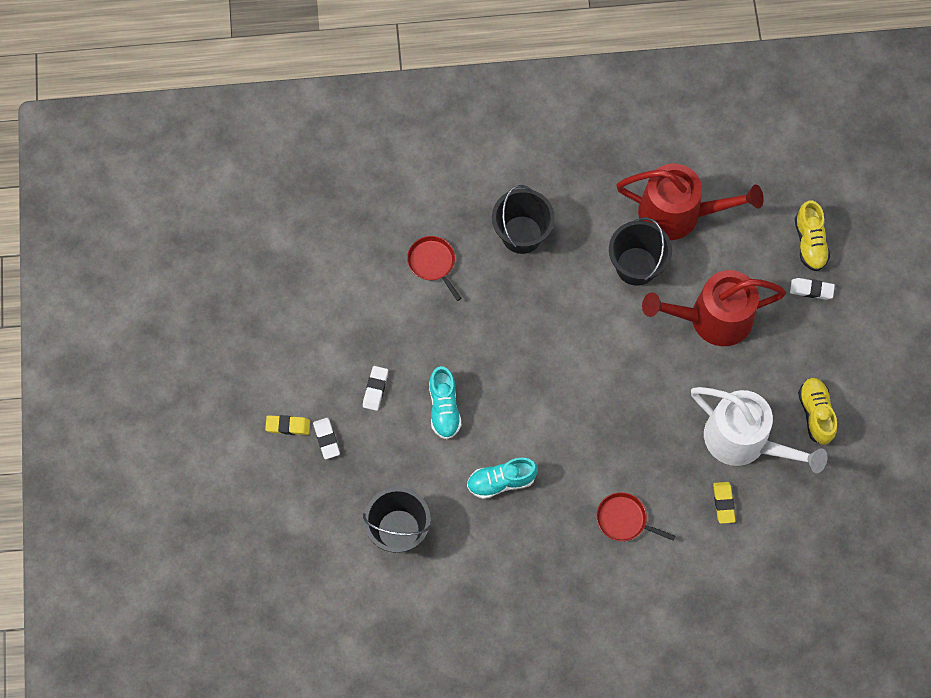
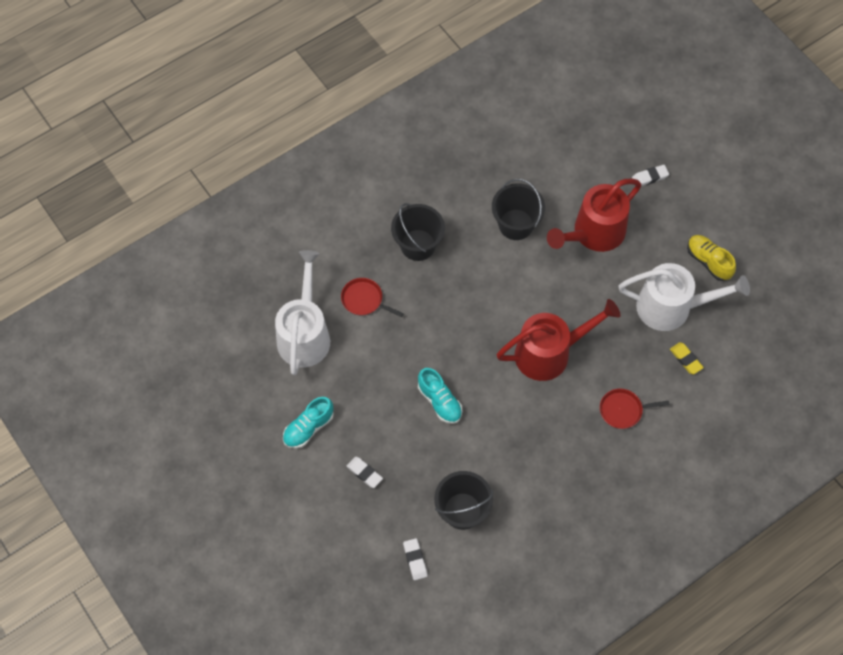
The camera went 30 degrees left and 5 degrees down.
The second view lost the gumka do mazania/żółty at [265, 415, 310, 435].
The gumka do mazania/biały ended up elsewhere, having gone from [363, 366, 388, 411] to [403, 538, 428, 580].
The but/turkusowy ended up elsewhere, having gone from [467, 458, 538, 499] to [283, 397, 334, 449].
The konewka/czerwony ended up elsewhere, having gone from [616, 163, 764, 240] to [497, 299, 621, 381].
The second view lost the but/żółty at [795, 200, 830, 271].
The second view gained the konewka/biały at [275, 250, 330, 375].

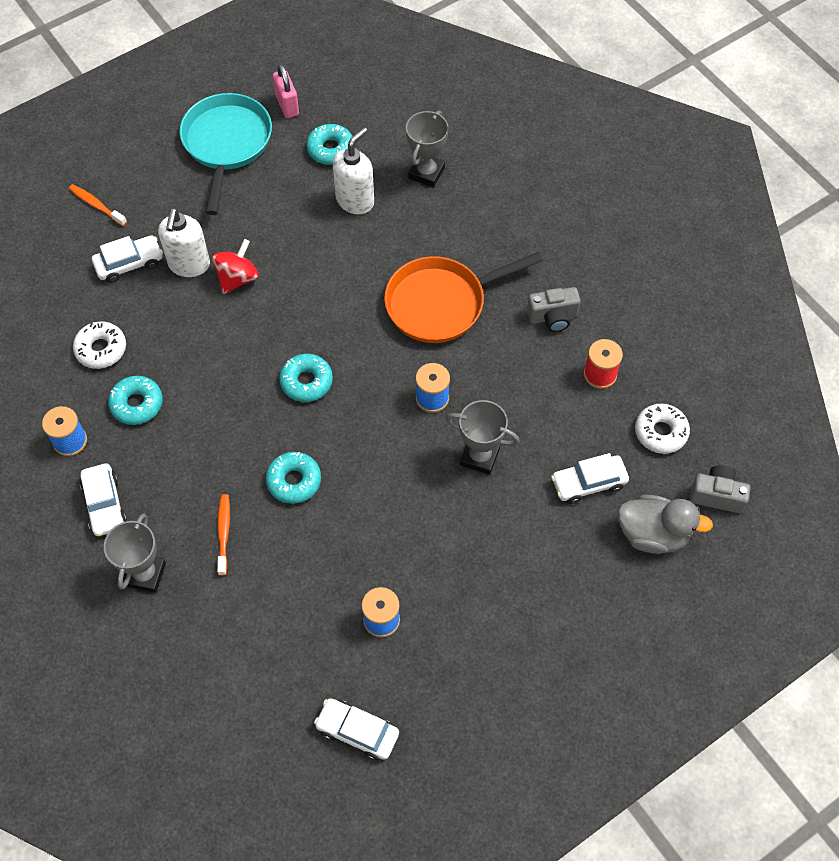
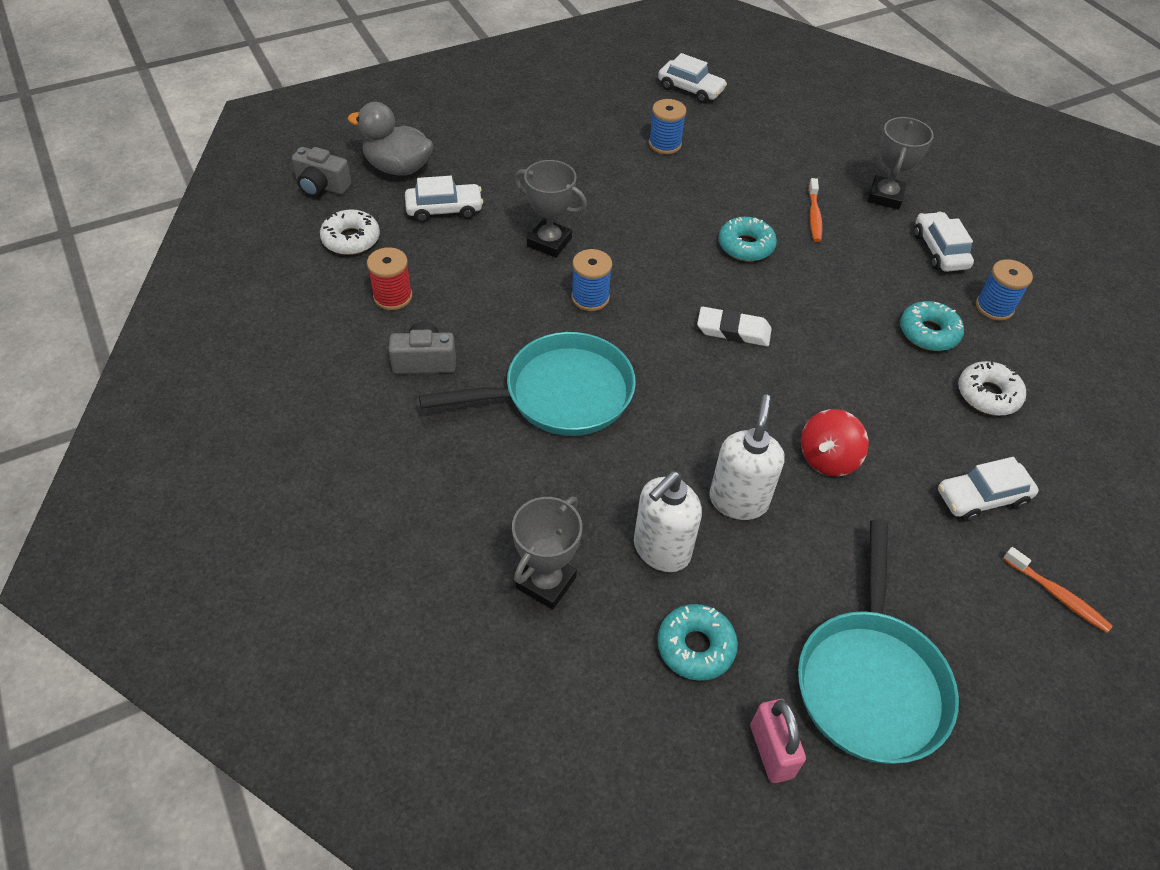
The camera went 175 degrees left and 10 degrees down.
The dozownik mydła/biały ended up elsewhere, having gone from [158, 208, 210, 277] to [710, 395, 785, 520].
Where the donut/turkusowy stood at [279, 354, 333, 402], the gumka do mazania/biały came to stand at [697, 306, 772, 346].
What was the patelnia/pomarańczowy at [384, 252, 543, 343] turned into the patelnia/turkusowy at [419, 332, 636, 436].

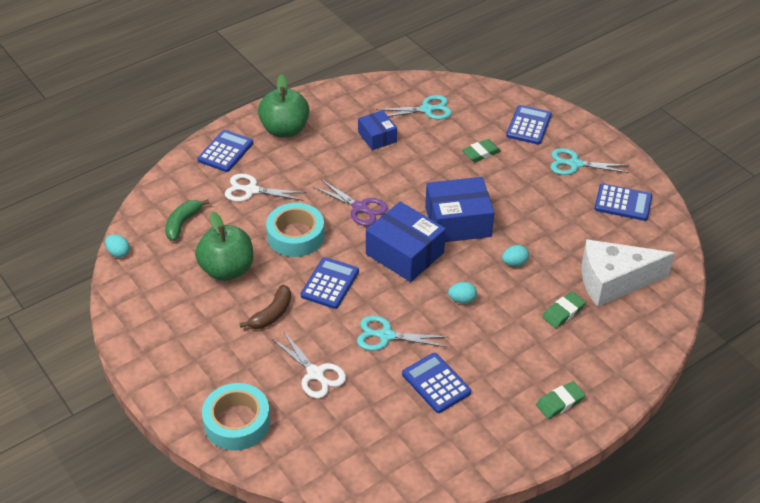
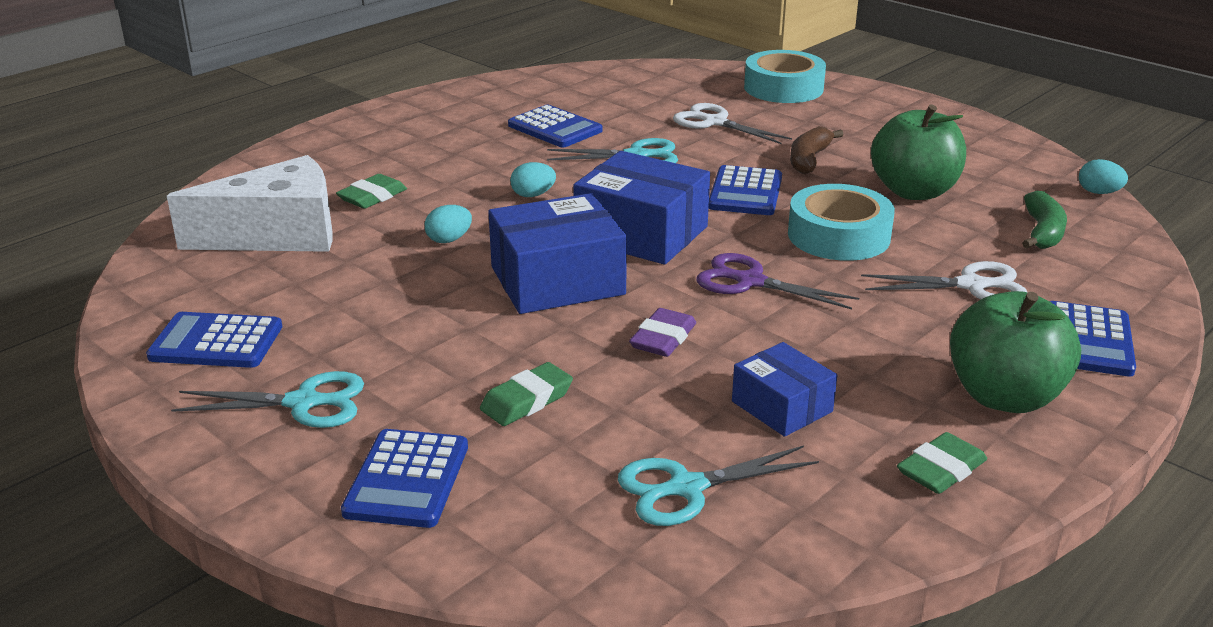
The camera went 170 degrees right and 15 degrees down.
The gumka do mazania/zielony ended up elsewhere, having gone from [536, 381, 585, 419] to [897, 432, 987, 494].
The second view gained the gumka do mazania/fioletowy at [629, 308, 696, 357].

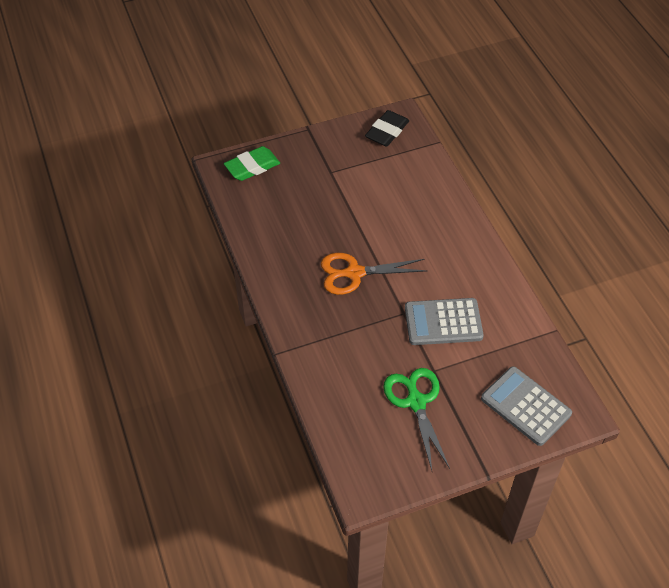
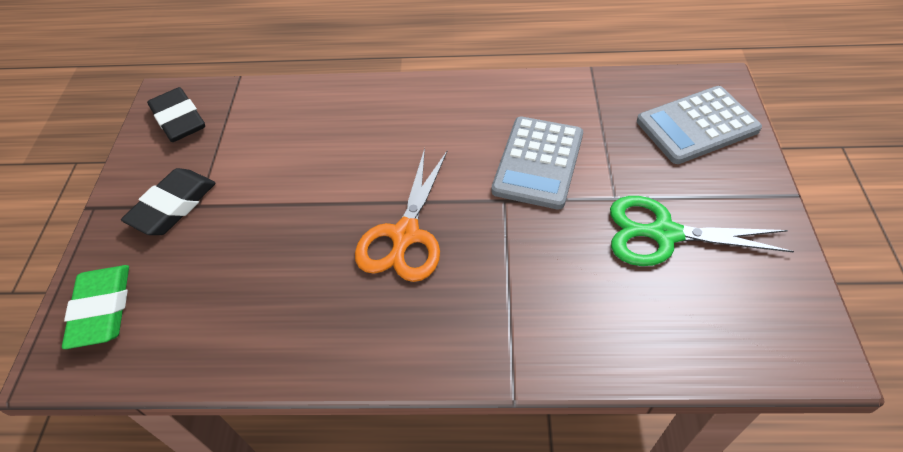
The camera went 65 degrees left and 0 degrees up.
The second view gained the gumka do mazania/czarny at [121, 168, 216, 235].

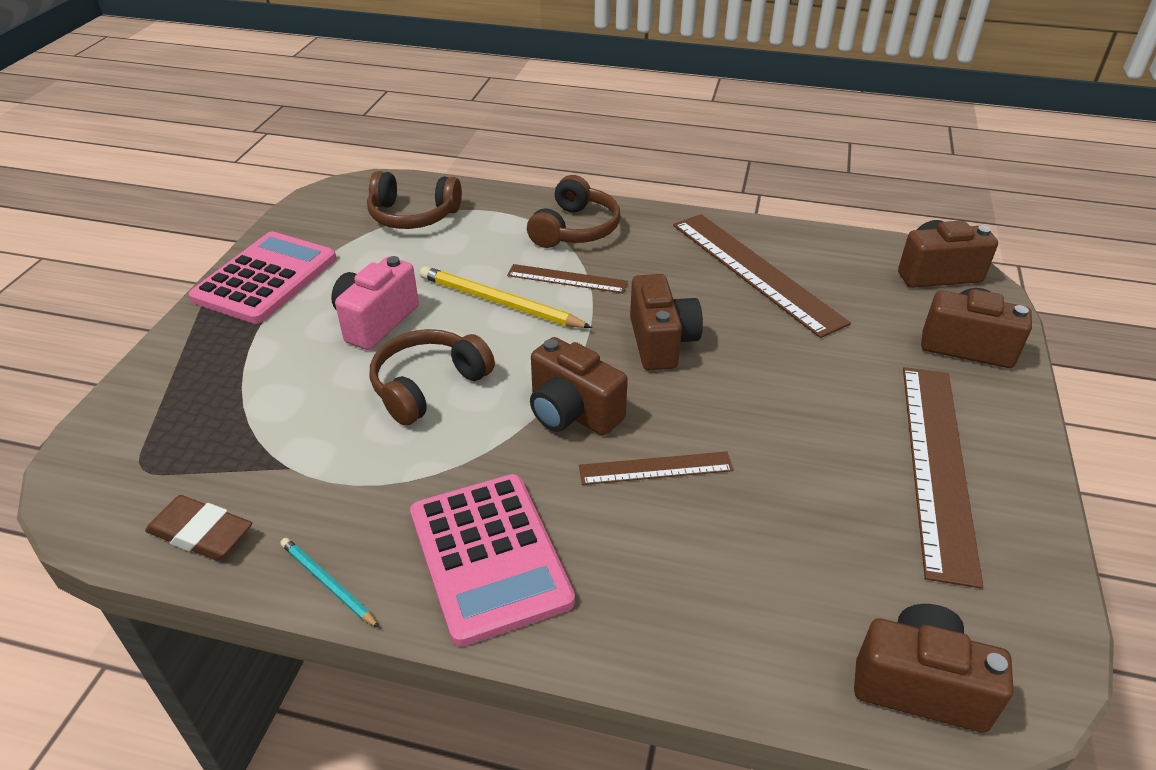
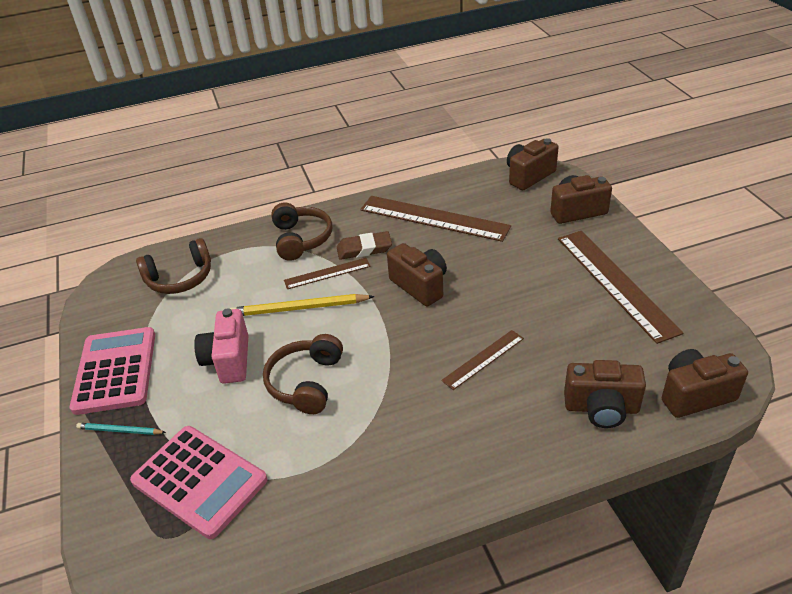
The camera went 30 degrees left and 0 degrees up.
The gumka do mazania/brązowy ended up elsewhere, having gone from [145, 495, 252, 560] to [337, 231, 392, 260].
The ołówek/turkusowy ended up elsewhere, having gone from [280, 538, 380, 628] to [76, 423, 166, 435].
The kalkulator/różowy ended up elsewhere, having gone from [410, 474, 575, 647] to [130, 426, 268, 539].
The aparat fotograficzny/brązowy ended up elsewhere, having gone from [530, 337, 628, 435] to [564, 360, 646, 428].

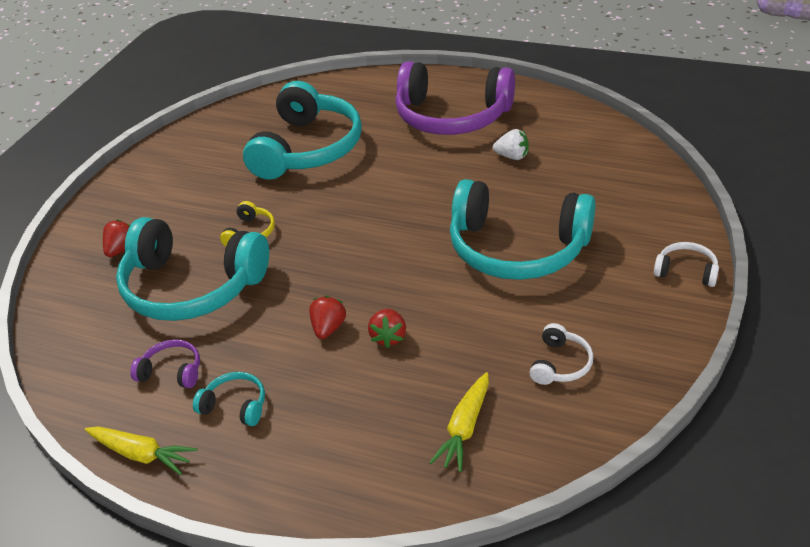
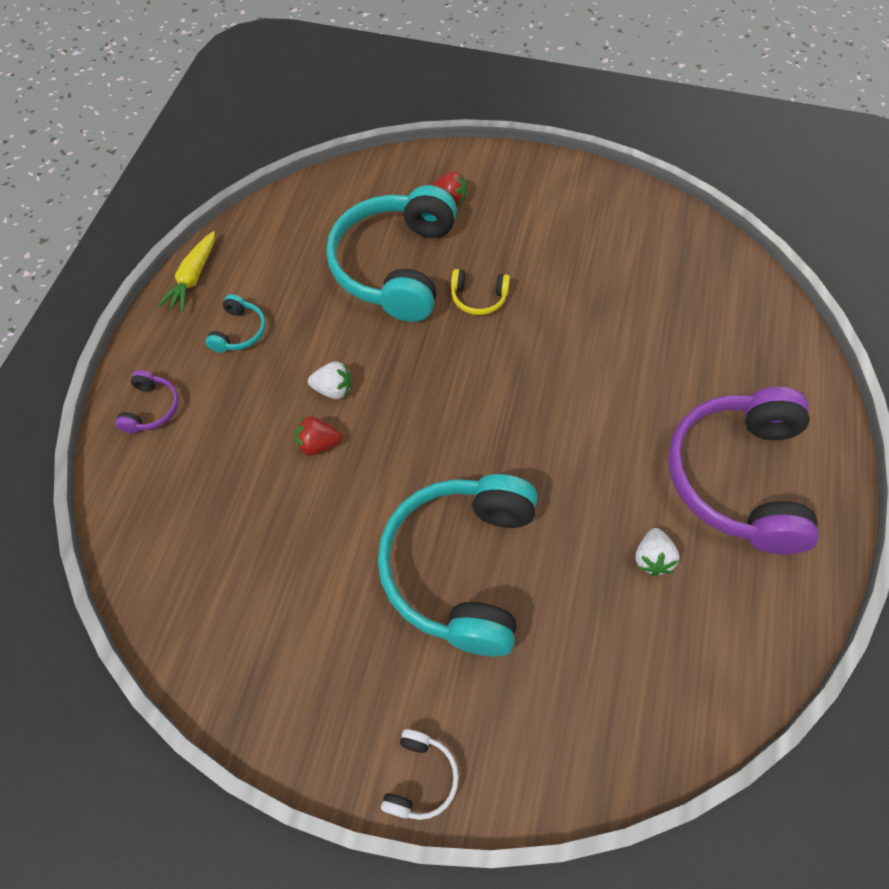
The camera went 80 degrees right and 20 degrees up.
The słuchawki/fioletowy ended up elsewhere, having gone from [130, 340, 200, 388] to [115, 370, 179, 434].
The second view lost the słuchawki/turkusowy at [243, 81, 362, 180].
What was the truskawka/czerwony at [309, 296, 346, 339] turned into the truskawka/biały at [308, 361, 351, 399].
The second view lost the marchewka/żółty at [429, 372, 489, 472].
The second view lost the słuchawki/biały at [530, 323, 593, 385].

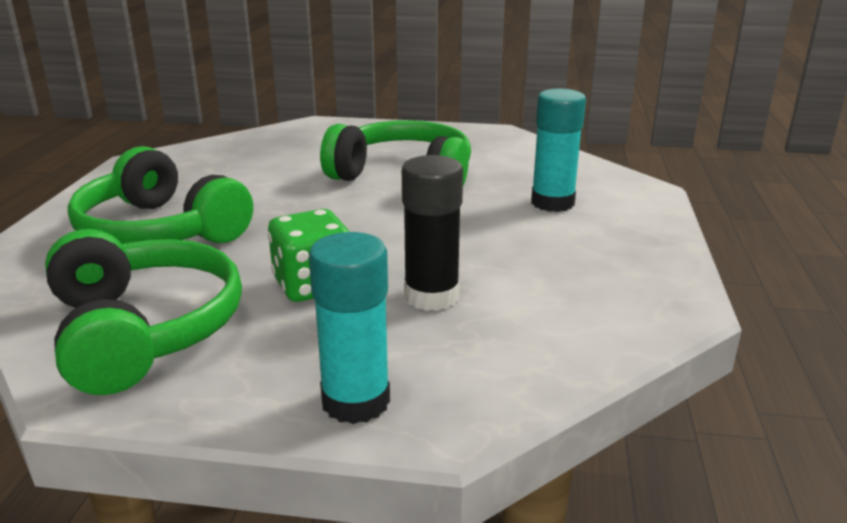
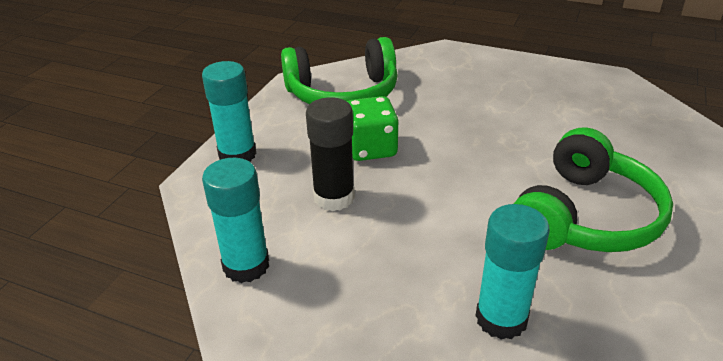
The camera went 105 degrees right and 10 degrees up.
The second view lost the słuchawki/zielony at [67, 146, 253, 244].
The second view gained the klej w sztyfcie/turkusowy at [202, 158, 269, 283].

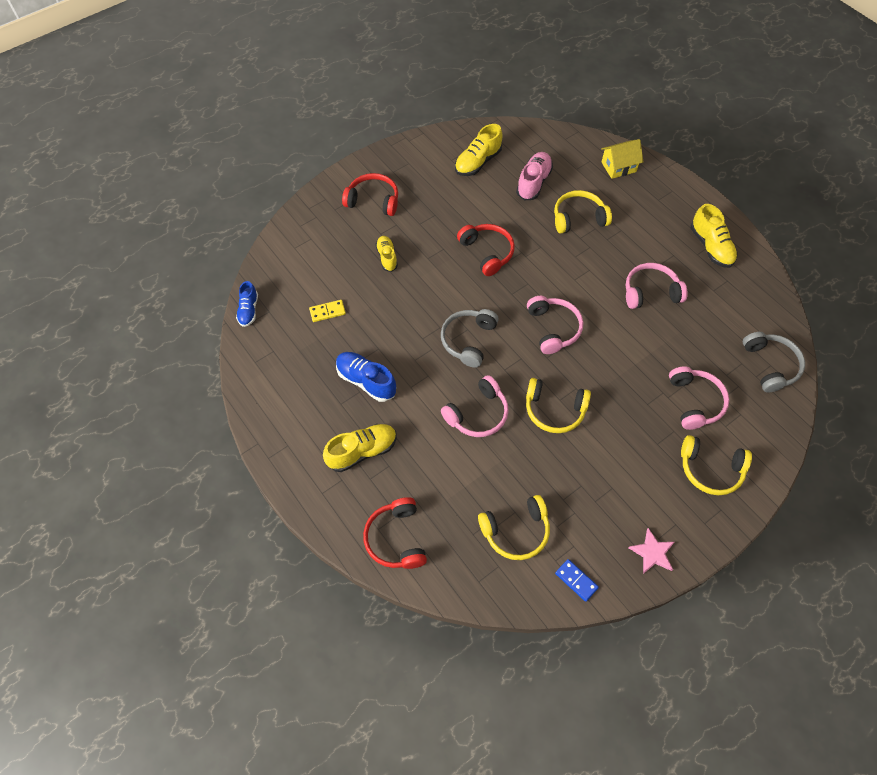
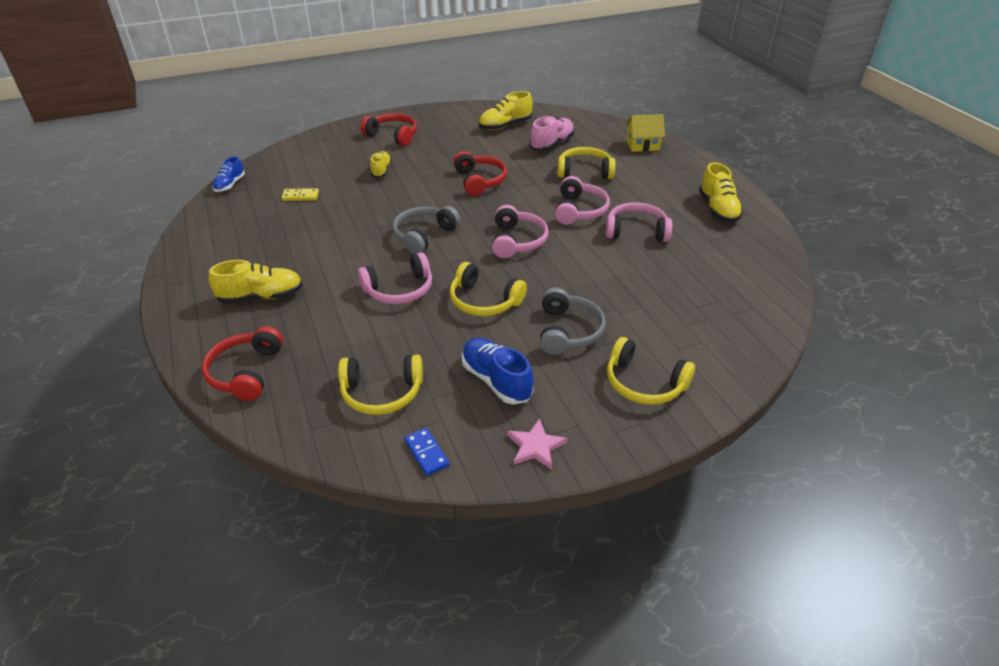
The camera went 15 degrees right and 20 degrees down.
The but/niebieski ended up elsewhere, having gone from [336, 352, 396, 402] to [462, 338, 533, 404].
The słuchawki/różowy ended up elsewhere, having gone from [669, 366, 729, 430] to [555, 176, 610, 225].
The słuchawki/szary ended up elsewhere, having gone from [743, 332, 805, 393] to [540, 287, 606, 355].

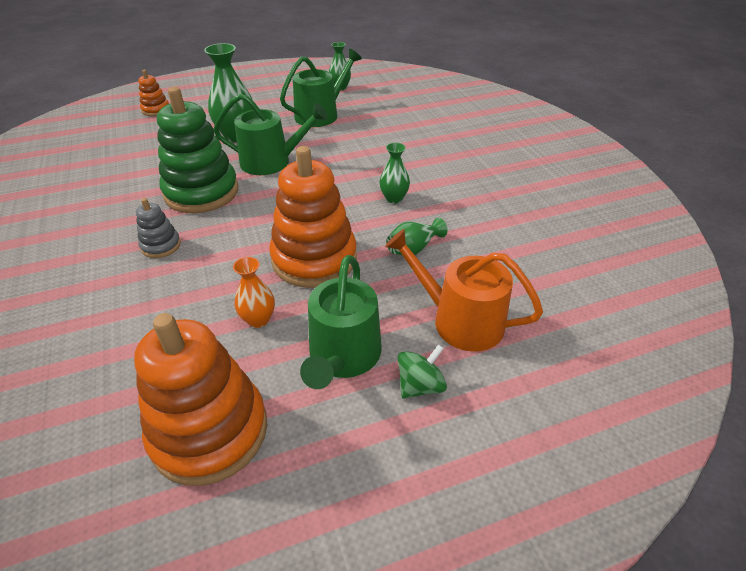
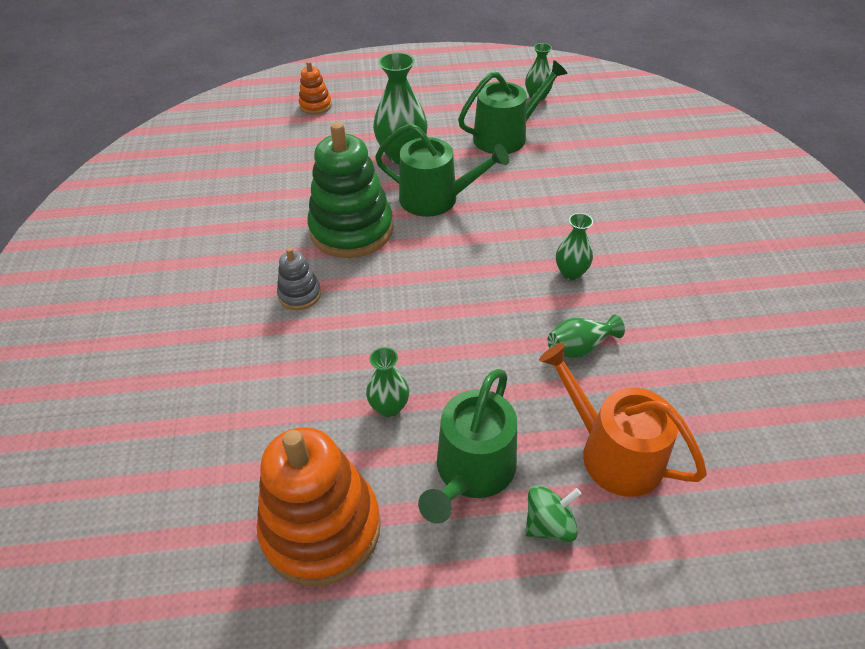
The camera went 15 degrees right and 5 degrees up.
What was the wazon/pomarańczowy at [233, 257, 275, 328] turned into the wazon/zielony at [366, 347, 409, 417].
The second view lost the zabawka nakładanka/pomarańczowy at [269, 146, 357, 288].

